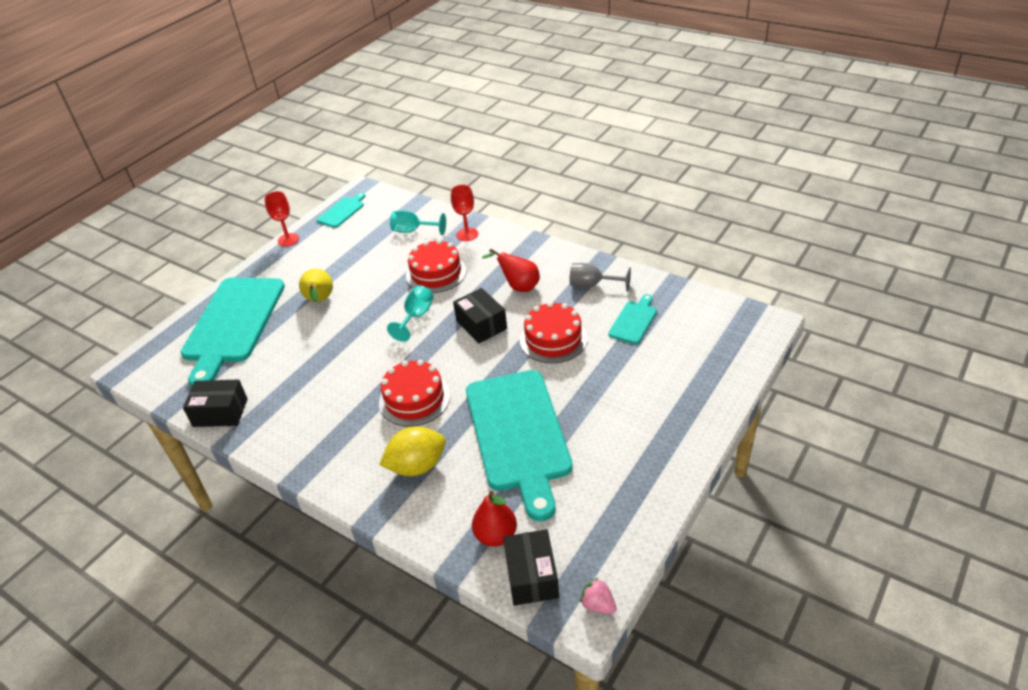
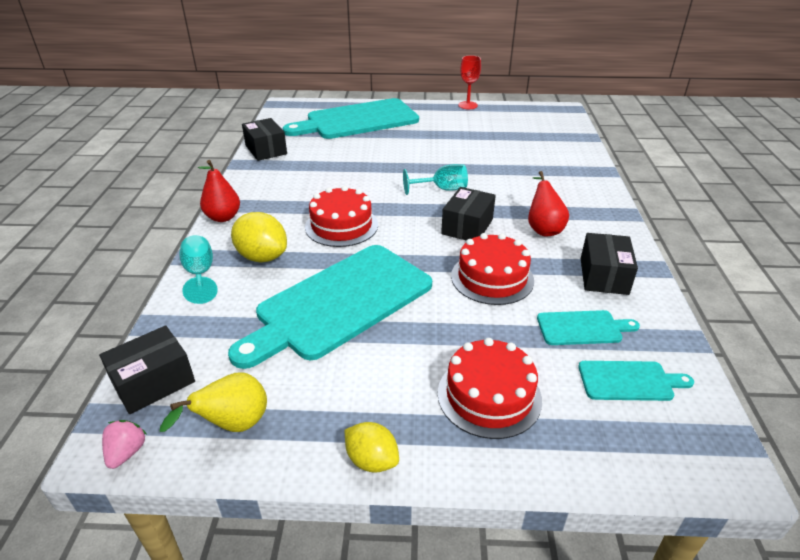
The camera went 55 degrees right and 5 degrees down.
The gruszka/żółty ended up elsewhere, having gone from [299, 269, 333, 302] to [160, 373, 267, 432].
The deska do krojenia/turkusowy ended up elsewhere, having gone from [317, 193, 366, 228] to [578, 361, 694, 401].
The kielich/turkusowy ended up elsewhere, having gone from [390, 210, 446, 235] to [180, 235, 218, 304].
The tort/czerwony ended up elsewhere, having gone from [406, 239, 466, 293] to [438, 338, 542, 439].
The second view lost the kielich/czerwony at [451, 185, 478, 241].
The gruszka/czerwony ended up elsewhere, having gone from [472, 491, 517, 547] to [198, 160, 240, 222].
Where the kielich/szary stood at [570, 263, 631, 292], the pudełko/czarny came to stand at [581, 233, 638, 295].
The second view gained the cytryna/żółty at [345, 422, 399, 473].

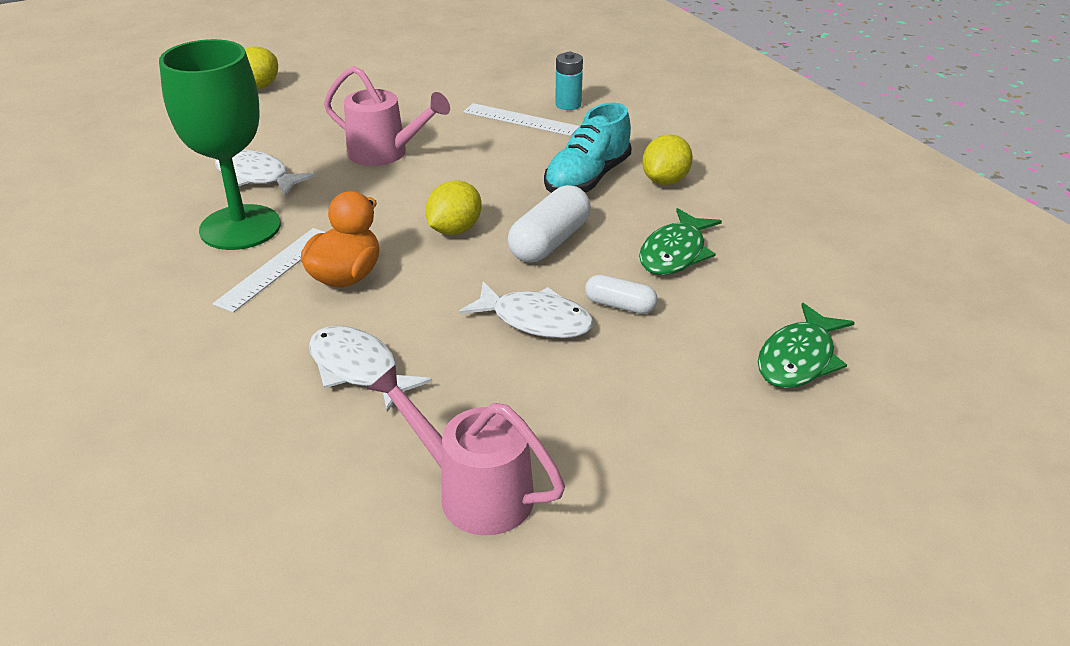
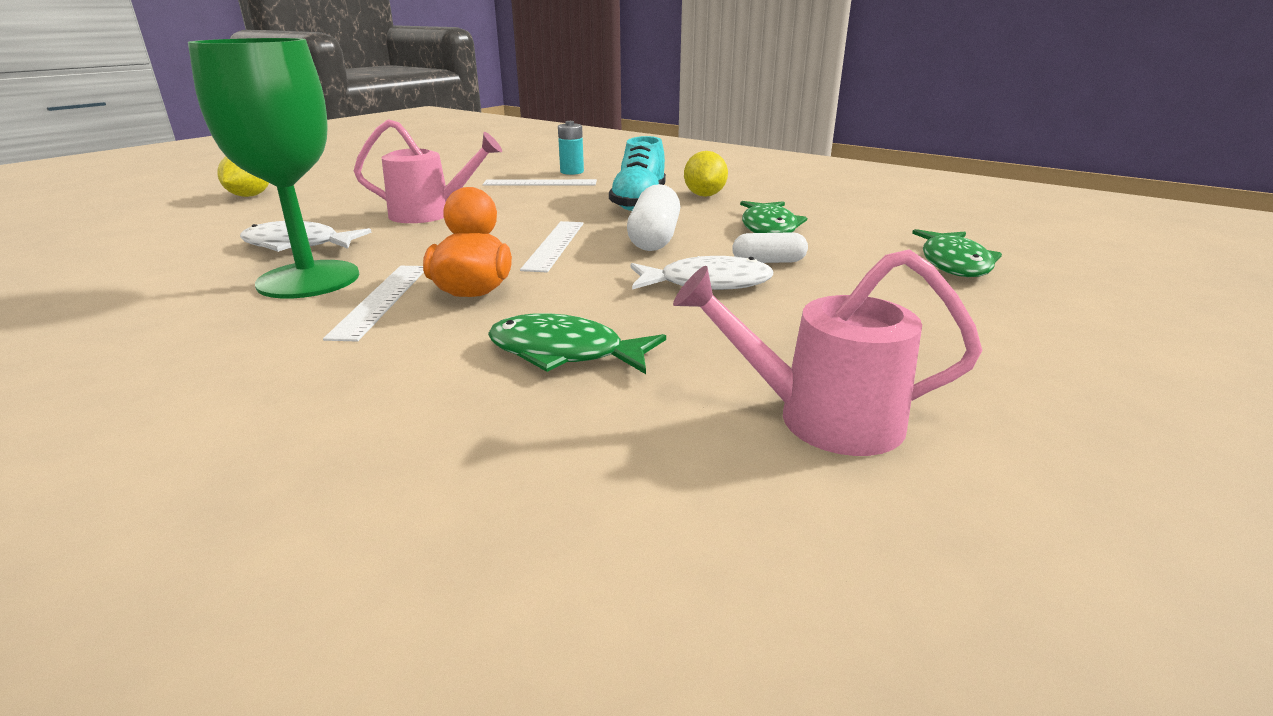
The camera went 25 degrees left and 10 degrees down.
What was the ryba/biały at [309, 326, 432, 412] turned into the ryba/zielony at [488, 313, 666, 374].
Where the cytryna/żółty stood at [425, 180, 482, 235], the linijka/biały came to stand at [520, 221, 584, 272].

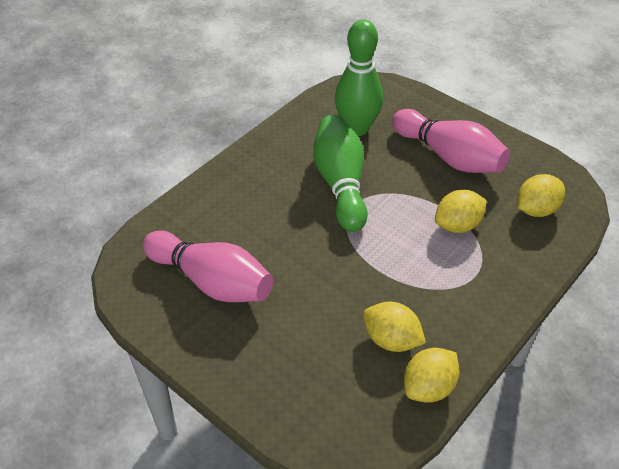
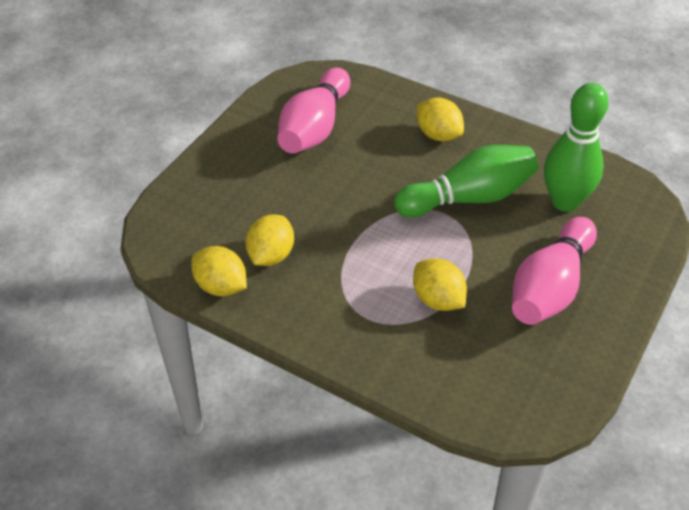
The camera went 80 degrees right and 0 degrees up.
The cytryna/żółty ended up elsewhere, having gone from [517, 174, 565, 217] to [417, 97, 464, 141].

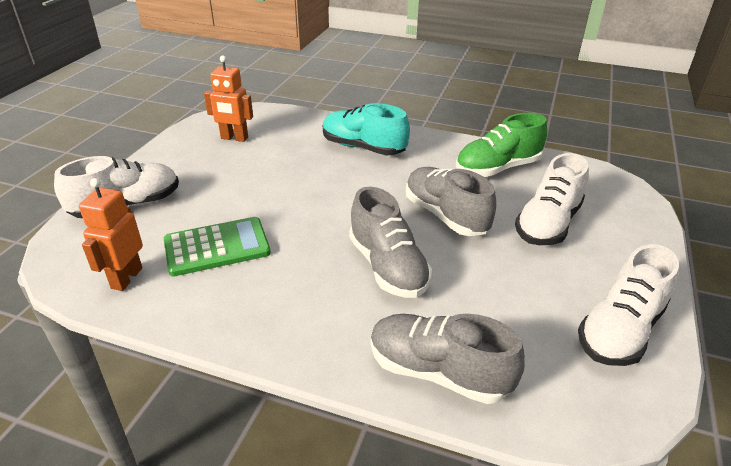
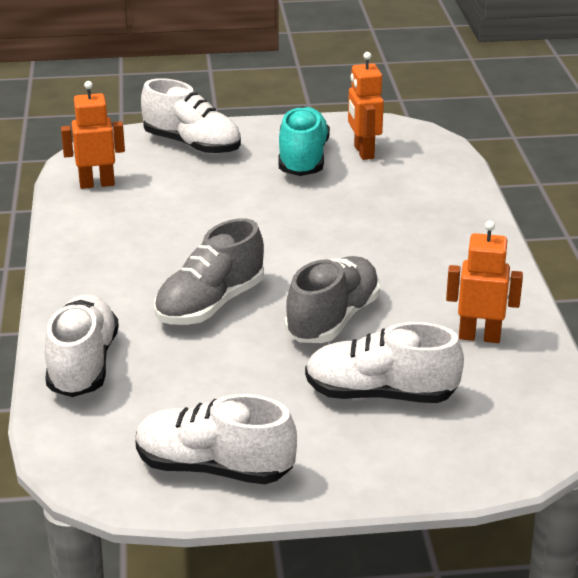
The camera went 65 degrees right and 5 degrees down.
The second view lost the kalkulator/zielony at [164, 217, 271, 277].
The but/turkusowy ended up elsewhere, having gone from [323, 103, 410, 155] to [279, 106, 330, 176].
What was the but/szary at [371, 314, 525, 404] turned into the but/biały at [45, 294, 119, 397].
Where the but/zielony stood at [456, 113, 547, 177], the robot/pomarańczowy came to stand at [446, 221, 523, 343].

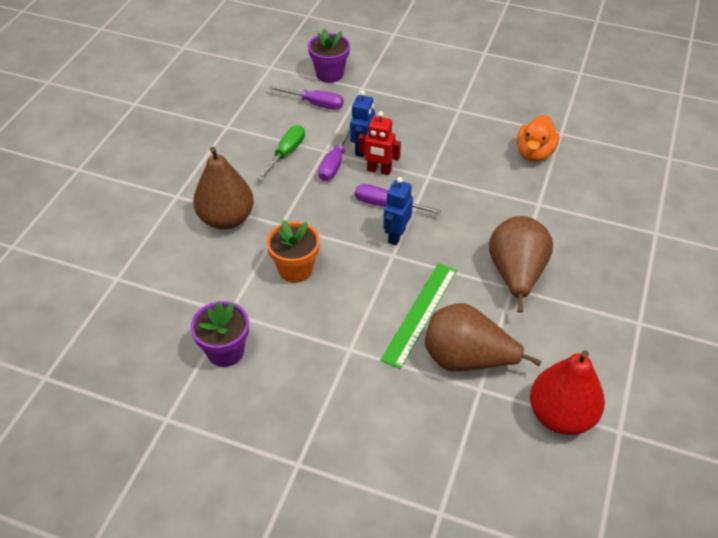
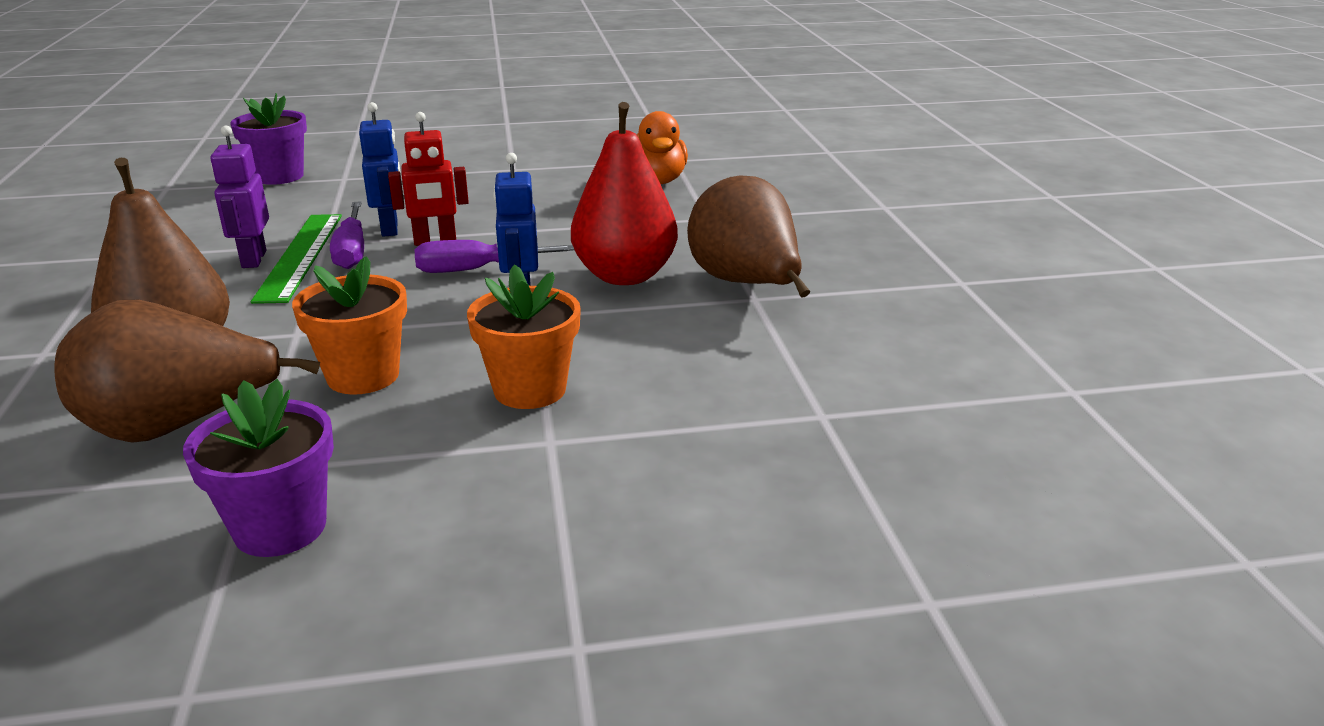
The camera went 30 degrees left and 20 degrees down.
Where the śrubokręt/zielony stood at [257, 125, 305, 181], the robot/fioletowy came to stand at [210, 126, 269, 268].
The second view lost the śrubokręt/fioletowy at [269, 85, 344, 110].
The linijka/zielony ended up elsewhere, having gone from [380, 263, 457, 369] to [251, 214, 342, 304].
The gruszka/brązowy ended up elsewhere, having gone from [425, 303, 542, 372] to [54, 300, 320, 443].
The gruszka/czerwony ended up elsewhere, having gone from [530, 350, 605, 435] to [571, 102, 678, 285].
The second view gained the doniczka/pomarańczowy at [467, 264, 581, 409].

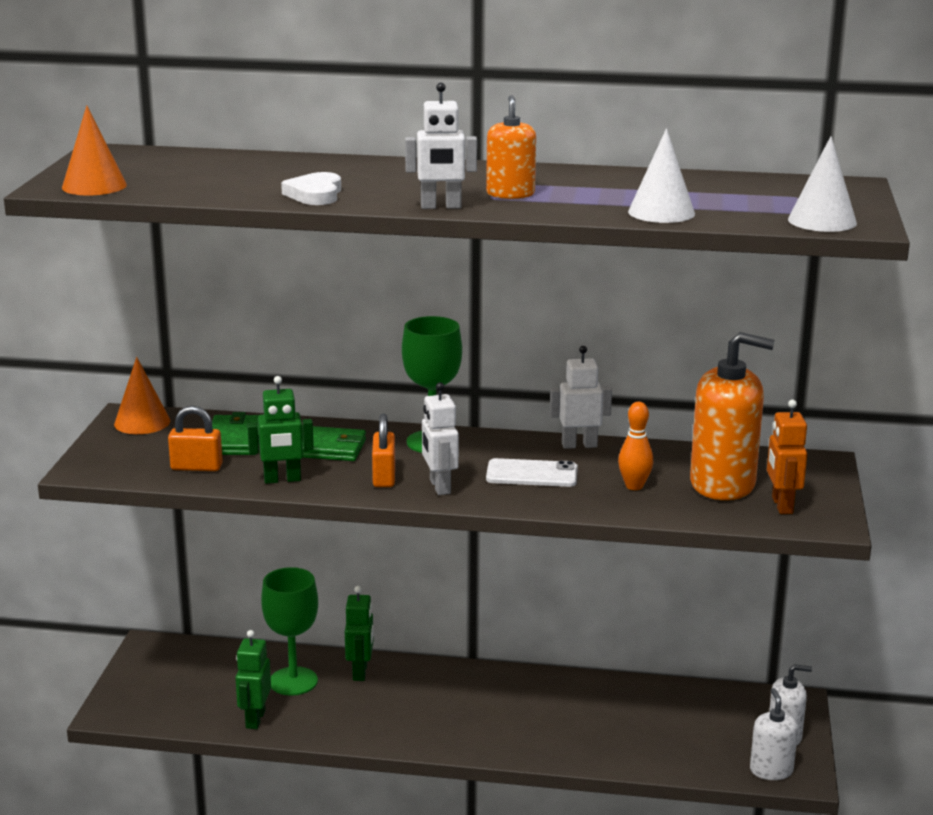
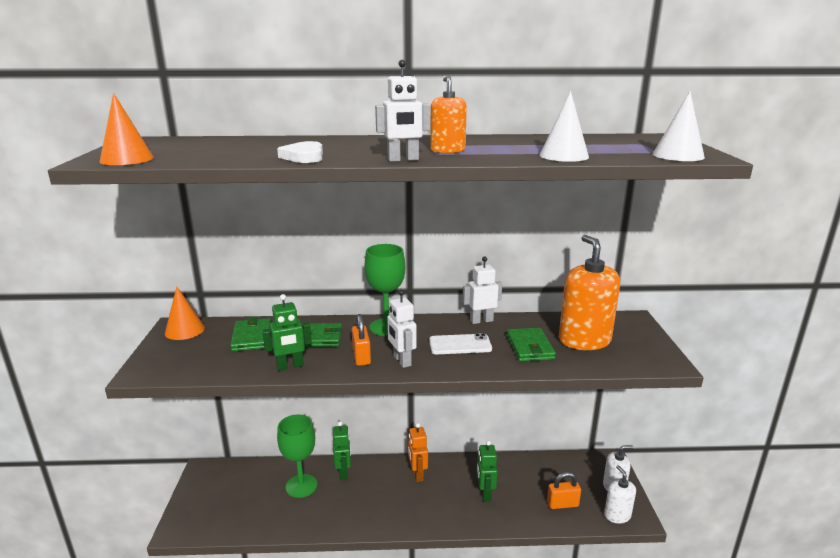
The camera went 10 degrees left and 0 degrees up.
The kłódka/pomarańczowy ended up elsewhere, having gone from [168, 406, 223, 471] to [547, 472, 581, 509].
The robot/zielony ended up elsewhere, having gone from [235, 630, 271, 729] to [477, 441, 498, 501].
Where the kręgiel/pomarańczowy stood at [618, 402, 653, 490], the portfel/zielony came to stand at [507, 328, 556, 361].
The dozownik mydła/pomarańczowy at [690, 332, 775, 500] ended up facing another way, 105 degrees counterclockwise from before.
The robot/pomarańczowy ended up elsewhere, having gone from [767, 399, 807, 514] to [408, 423, 428, 482].

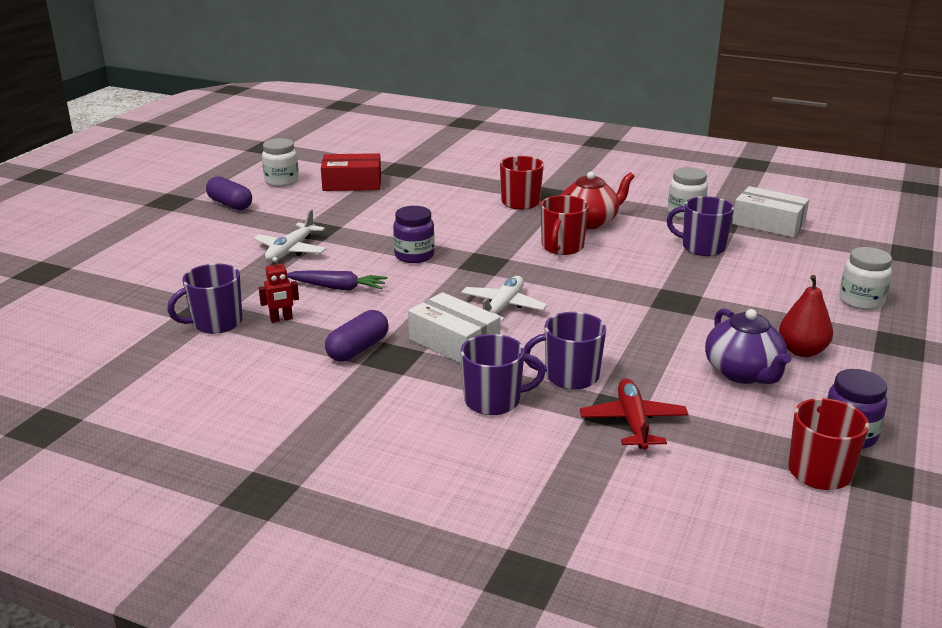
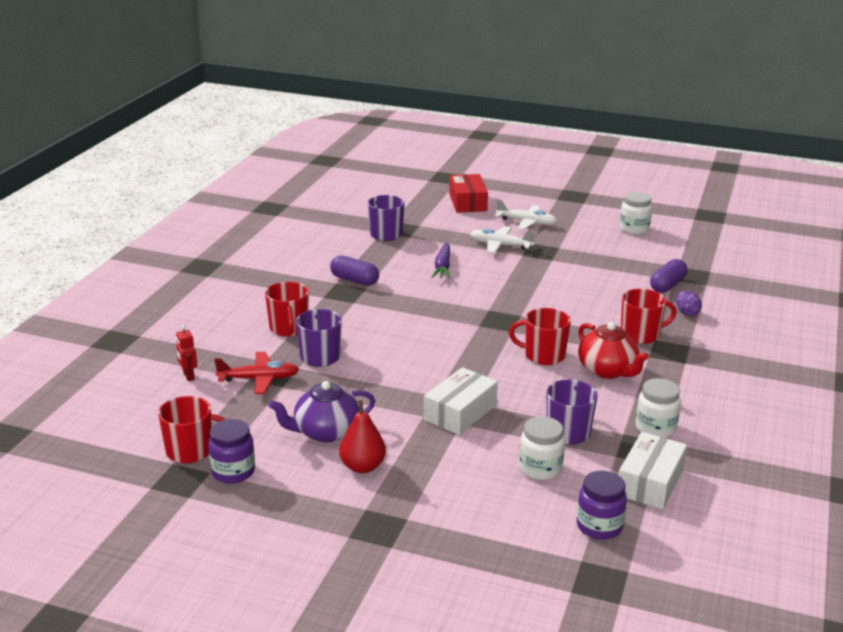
The camera went 85 degrees right and 0 degrees up.
The kapsułka/fioletowy ended up elsewhere, having gone from [206, 177, 252, 210] to [650, 259, 688, 293].
The robot/czerwony ended up elsewhere, having gone from [259, 257, 299, 323] to [176, 325, 197, 381].
The pudełko/czerwony ended up elsewhere, having gone from [321, 153, 381, 191] to [449, 174, 488, 213].
The słoik/fioletowy ended up elsewhere, having gone from [393, 206, 435, 263] to [577, 471, 627, 540].
The pudełko/biały ended up elsewhere, having gone from [408, 292, 500, 363] to [424, 367, 498, 435].
The samolot/biały ended up elsewhere, having gone from [461, 276, 547, 322] to [495, 199, 557, 230].
What was the kubek/fioletowy at [461, 334, 545, 415] turned into the kubek/czerwony at [265, 282, 309, 337].
The słoik/biały ended up elsewhere, having gone from [839, 247, 892, 310] to [519, 416, 565, 480].
The second view gained the jajko/fioletowy at [676, 291, 702, 316].

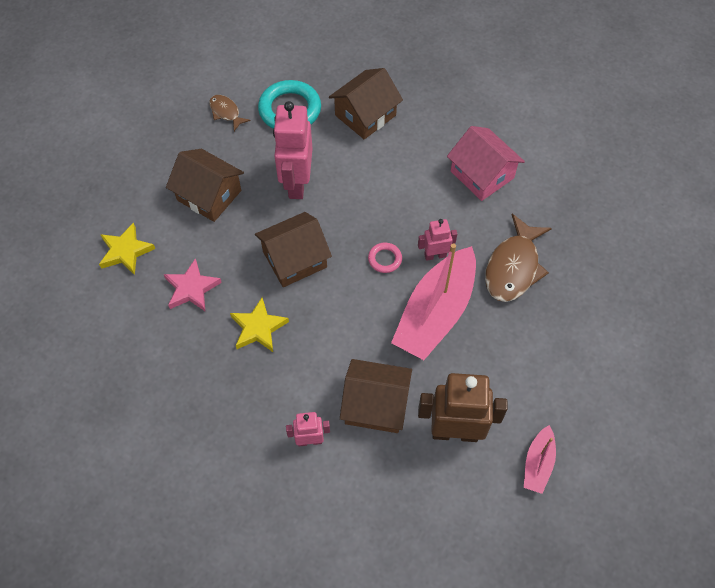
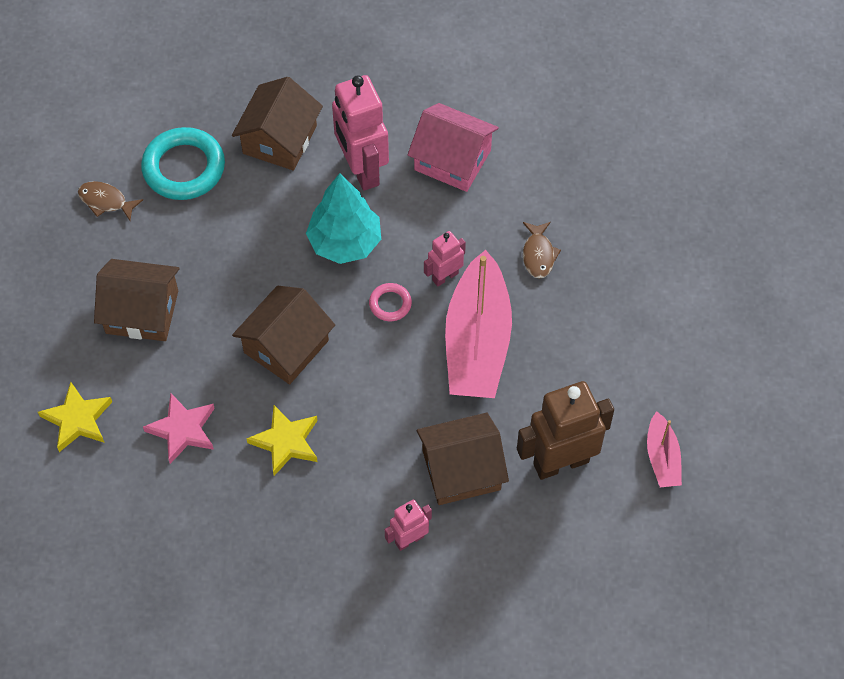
The camera went 25 degrees left and 0 degrees up.
The robot/różowy ended up elsewhere, having gone from [273, 101, 313, 199] to [332, 75, 389, 191].
The size of the ryba/brązowy at [485, 214, 552, 302] changed by a factor of 0.53.
The second view gained the drzewko/turkusowy at [306, 173, 381, 264].

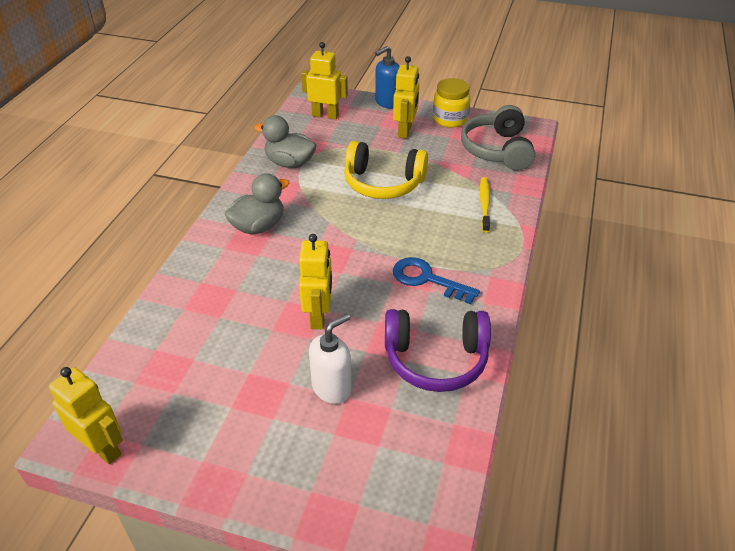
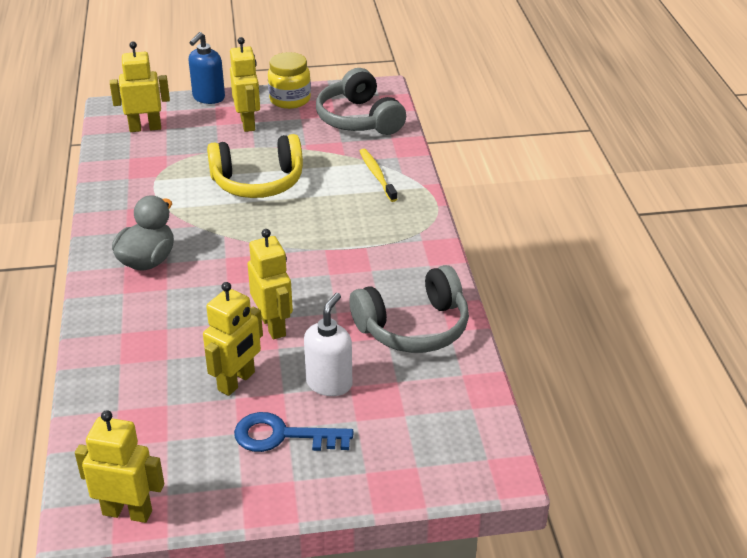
The camera went 25 degrees left and 5 degrees down.
The second view lost the kaczka/szary at [255, 115, 317, 168].
What was the słuchawki/fioletowy at [385, 309, 491, 392] turned into the słuchawki/szary at [350, 265, 469, 353].
The klucz/niebieski ended up elsewhere, having gone from [393, 257, 480, 304] to [234, 412, 354, 452].
The second view gained the robot/żółty at [203, 282, 263, 396].

